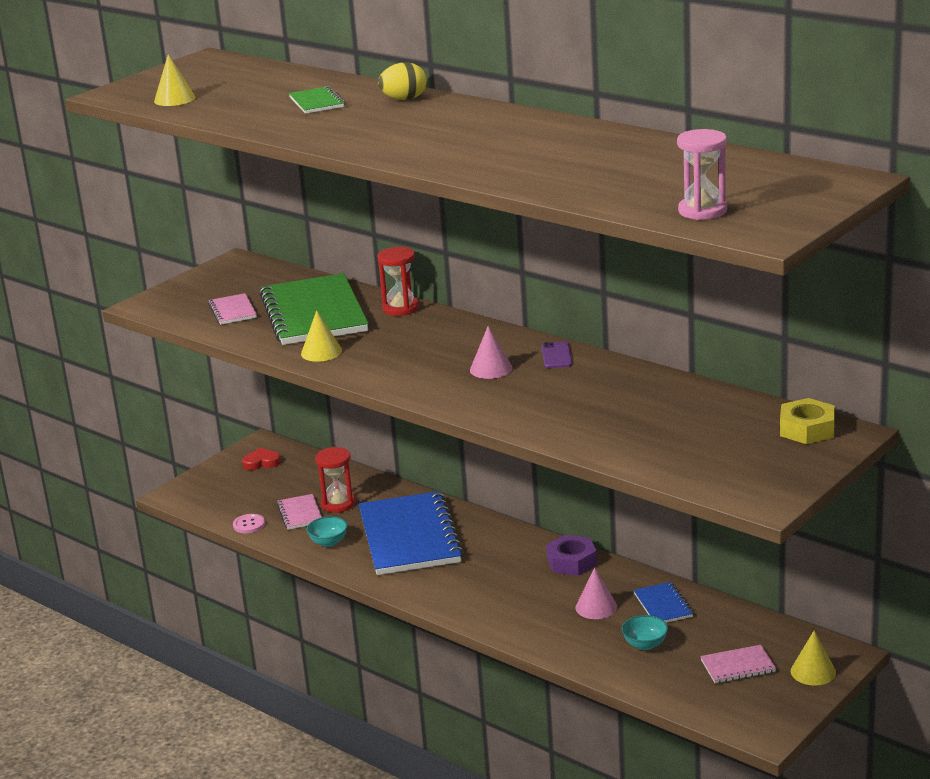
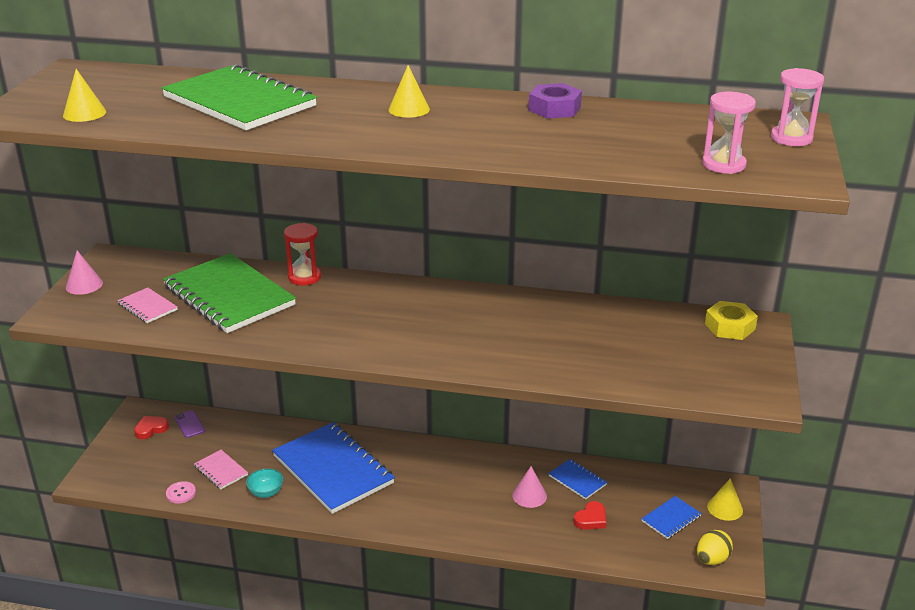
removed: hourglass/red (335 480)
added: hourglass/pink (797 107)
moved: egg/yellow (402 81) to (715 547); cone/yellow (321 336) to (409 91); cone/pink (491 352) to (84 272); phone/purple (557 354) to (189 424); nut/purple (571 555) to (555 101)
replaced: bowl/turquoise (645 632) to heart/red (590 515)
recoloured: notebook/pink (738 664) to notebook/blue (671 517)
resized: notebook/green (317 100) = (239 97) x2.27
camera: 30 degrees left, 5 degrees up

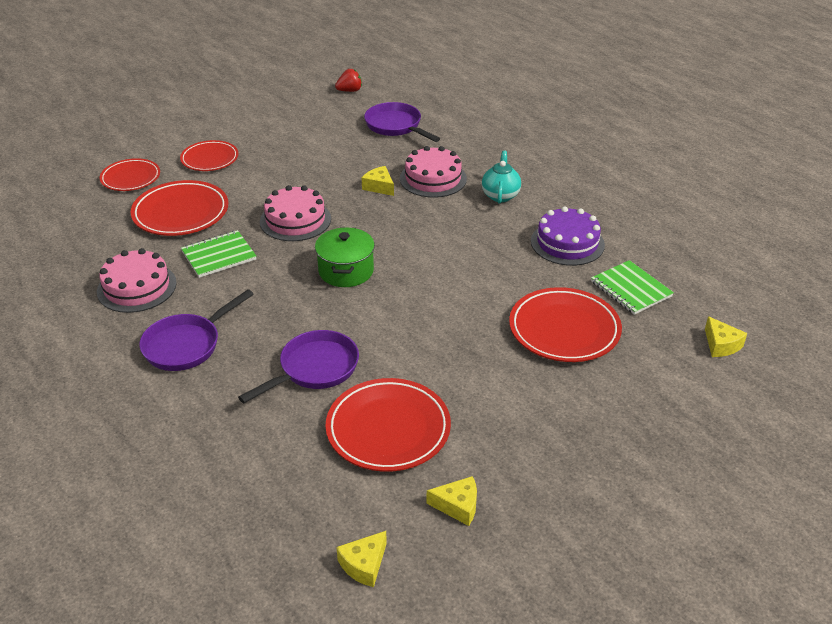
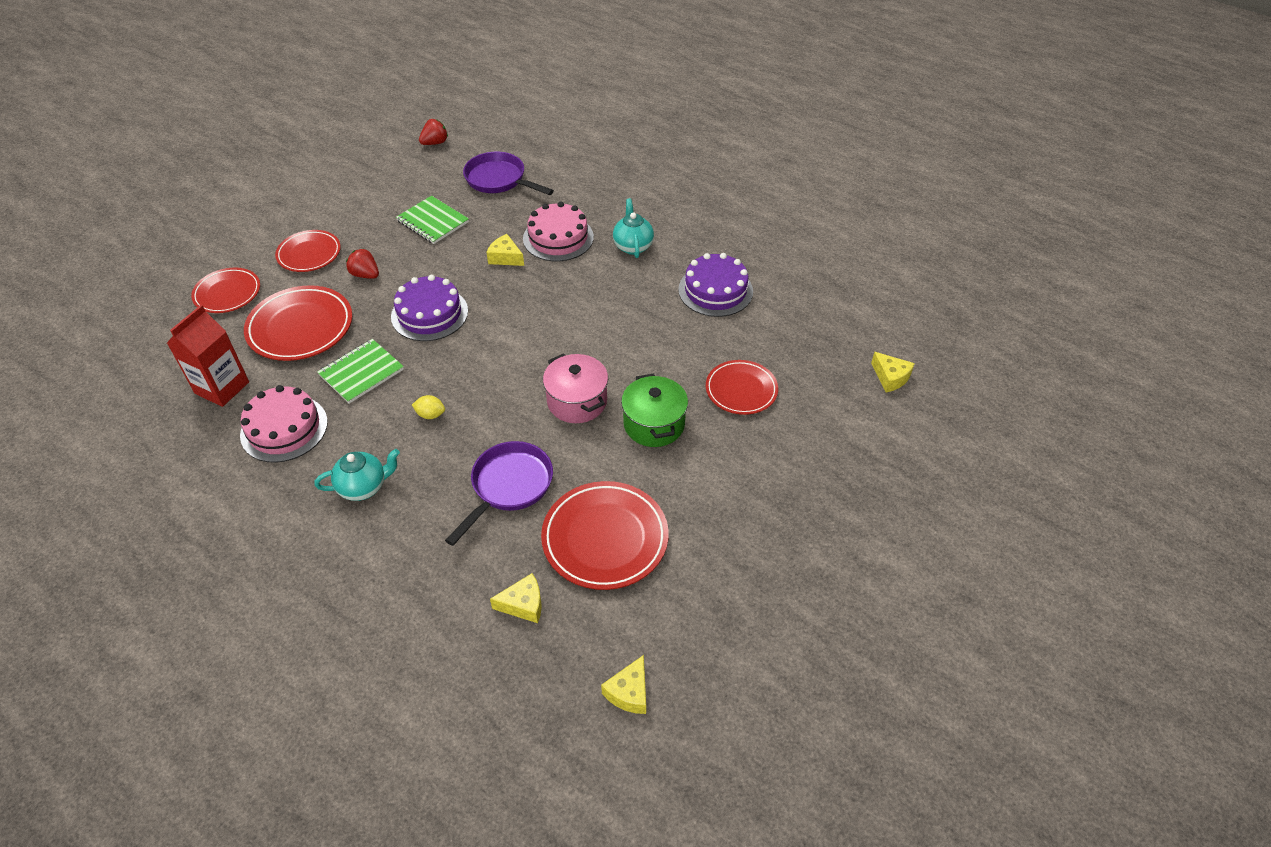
added: strawberry/red (362 264); carton/red (208 356); pot/pink (575 388); lemon/yellow (428 407)
moved: pot/green (345 257) to (654 410); notebook/green (632 287) to (432 220); cheese/yellow (452 501) to (516 598)
replaced: pan/purple (197 330) to teapot/turquoise (357 475)
recoloured: cake/pink (295 213) to cake/purple (429 308)
resized: plate/red (565 324) = (742 387) x0.65
camera: 15 degrees left, 10 degrees up

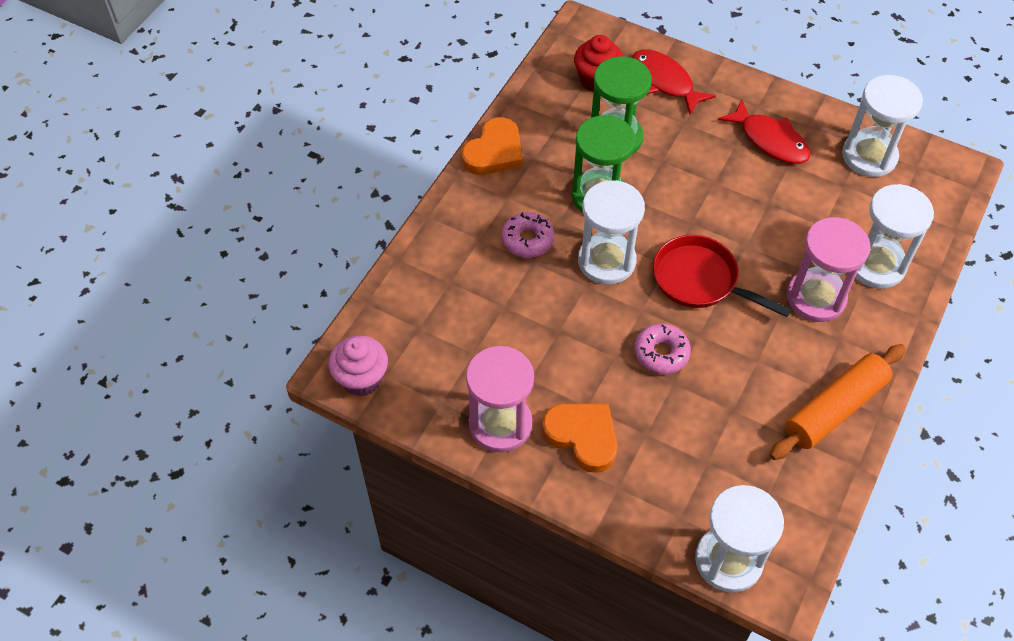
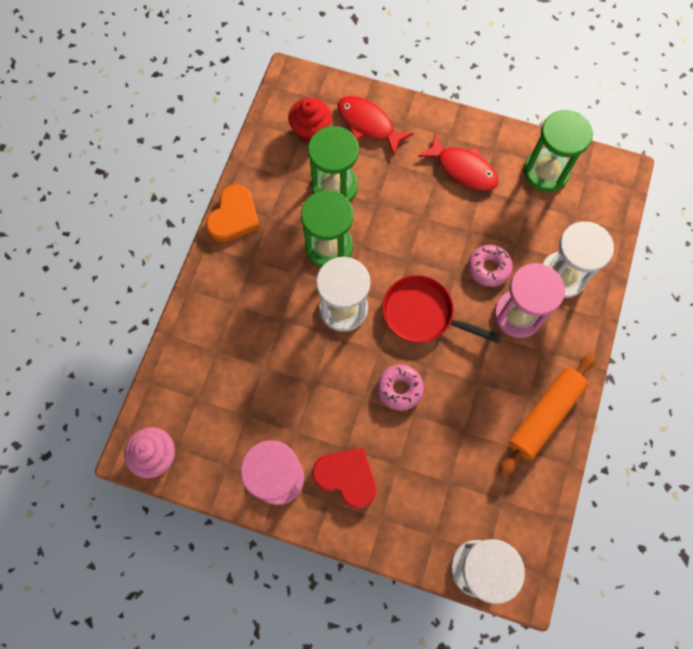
moved: donut/pink (528 235) to (490 266)
recoloured: hourglass/white (882 126) to hourglass/green (558 151); heart/orange (579 438) to heart/red (344 478)
camera: 10 degrees left, 15 degrees up

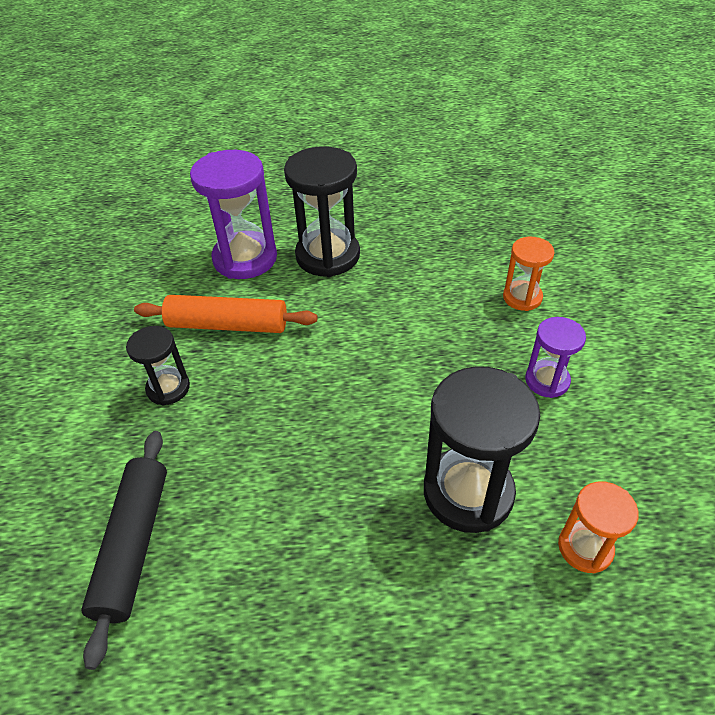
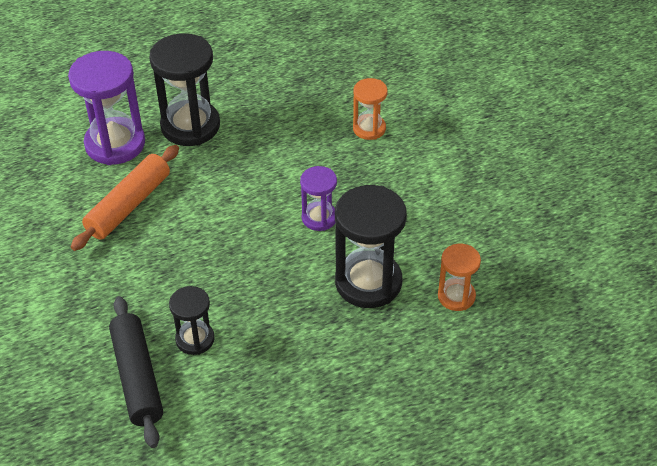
moved: hourglass/purple (555 357) to (318 198); hourglass/black (158 365) to (192 320)
turned: rolling pin/orange (226 314) = (125 198) 45 degrees counterclockwise
camera: 20 degrees left, 0 degrees up

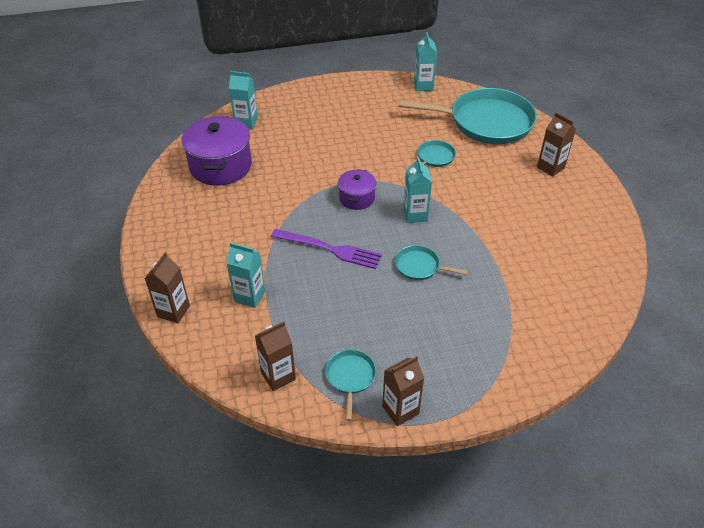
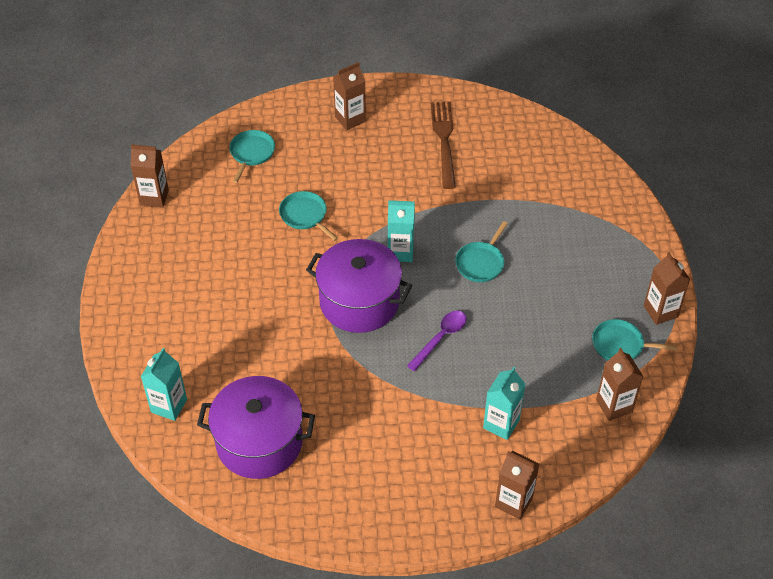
added: fork/brown (443 145)
replaced: fork/purple (326 249) to spoon/purple (436 341)
recoloured: carton/turquoise (425 61) to carton/brown (149 175)
resized: pan/turquoise (468 116) = (252 156) x0.44; pot/purple (357 189) = (359 286) x1.82
camera: 80 degrees left, 5 degrees up

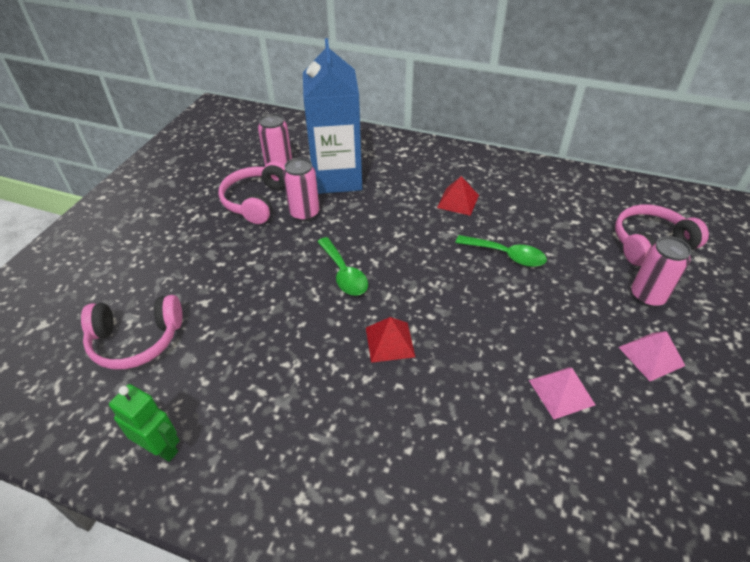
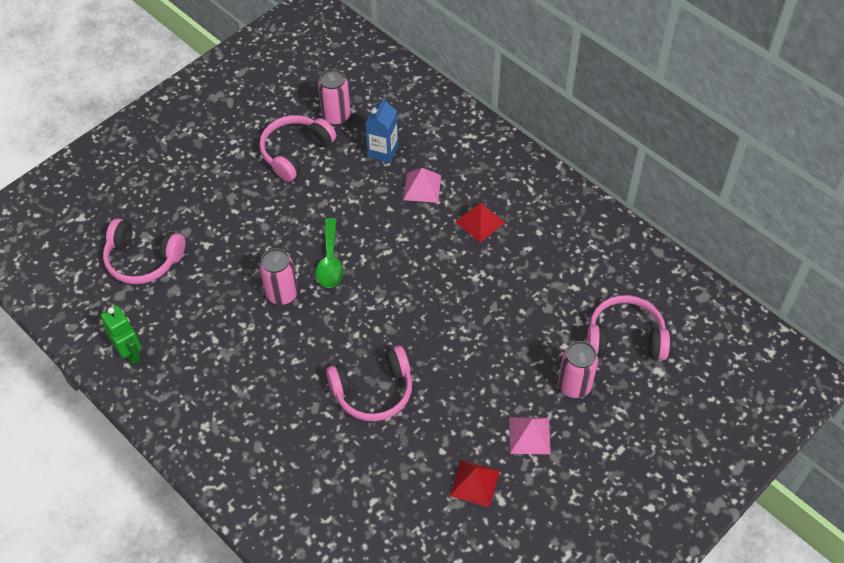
removed: spoon/green (501 251)
added: headphones/pink (369 383)
moved: can/pink (301 189) to (279 276); pyramid/red (390 340) to (475 483); pyramid/pink (562 393) to (422 185)
resized: carton/blue (332 116) = (381 130) x0.49
camera: 25 degrees right, 10 degrees up

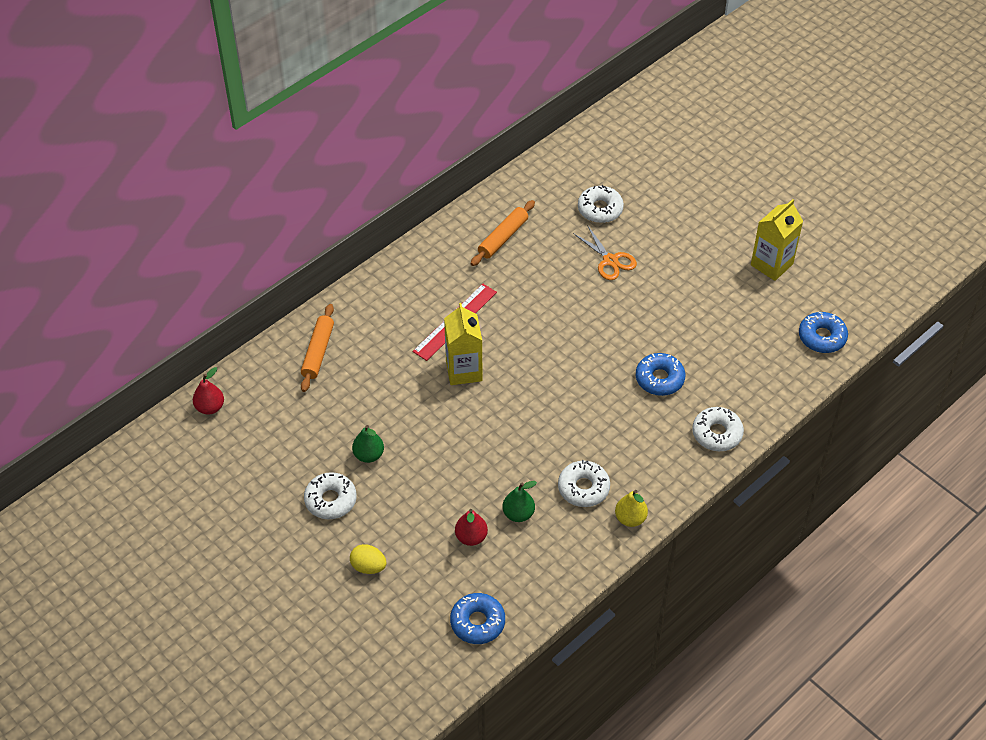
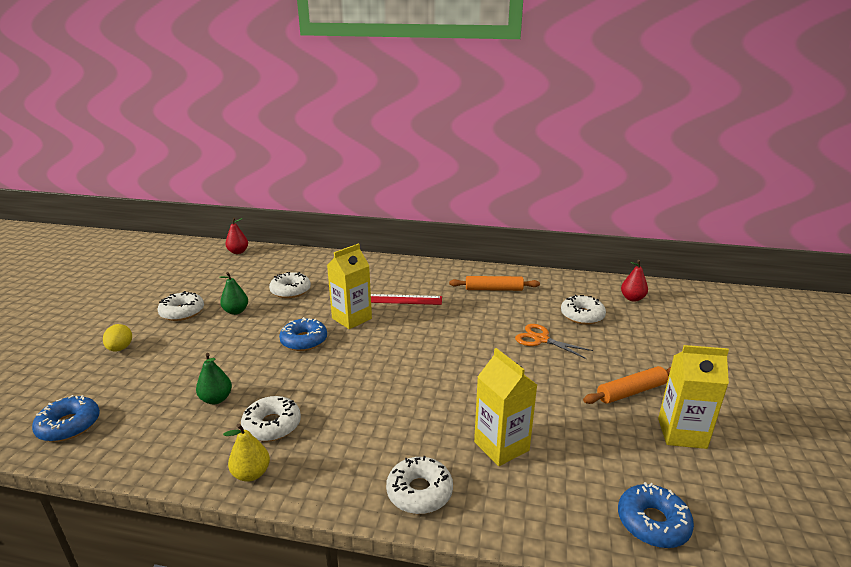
added: donut/white (290 285); carton/yellow (505 407)
moved: rolling pin/orange (317 348) to (627 385); donut/blue (660 374) to (303 334); pear/red (471 527) to (634 281)
turned: scissors/orange (605 252) = (554 341) 105 degrees clockwise
camera: 55 degrees right, 25 degrees down

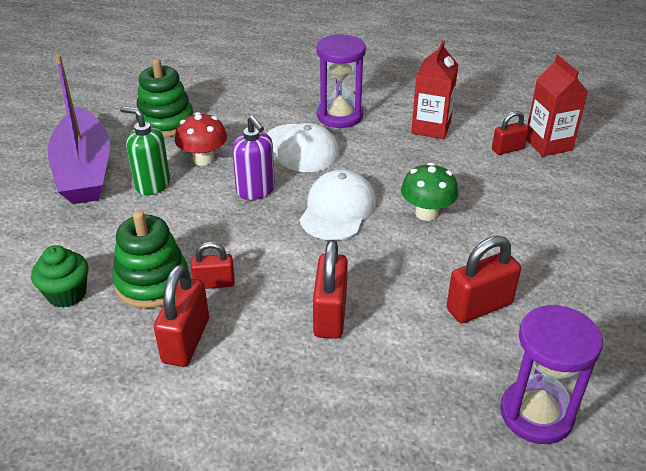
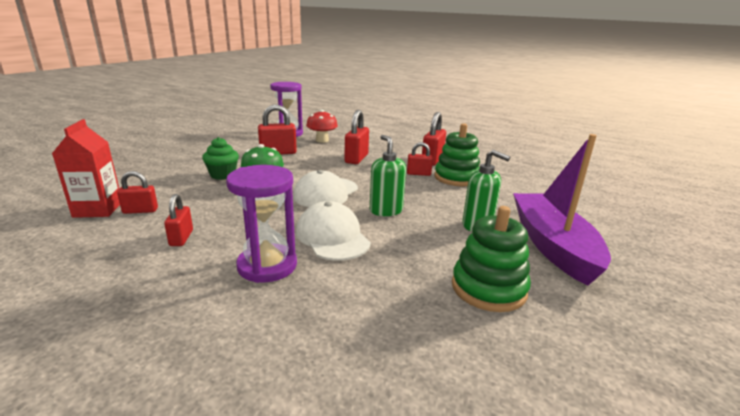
moved: mushroom/red (201 139) to (322 126); cupcake/green (60 276) to (220 158)
replaced: carton/red (434 89) to padlock/red (178 220)
recoloured: soap dispenser/purple (253 158) to soap dispenser/green (388 175)
camera: 170 degrees left, 15 degrees down

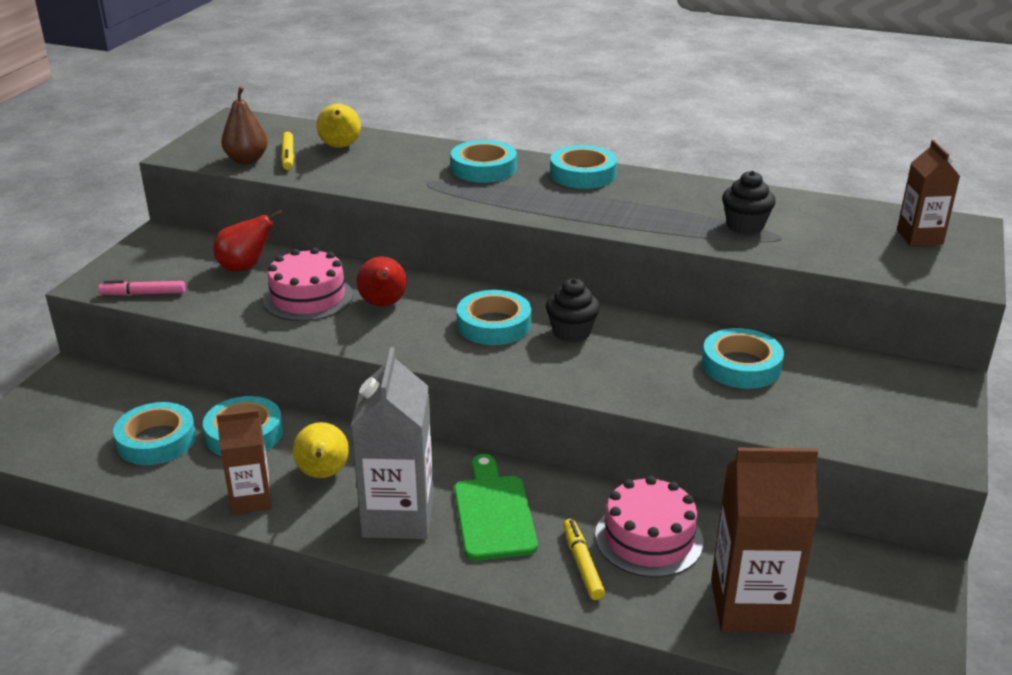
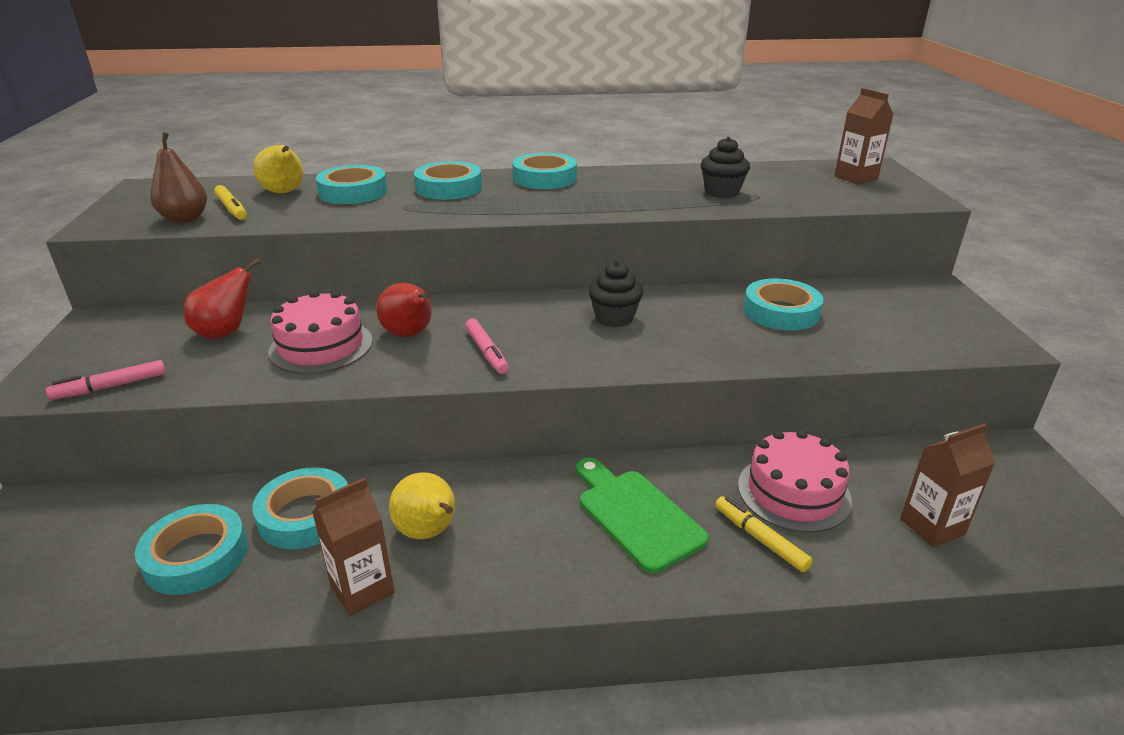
removed: carton/grey (392 443)
added: marker/pink (487 346)
moved: tape/turquoise (494 317) to (351 184)
resized: carton/brown (764 540) = (947 485) x0.61
camera: 25 degrees left, 0 degrees up

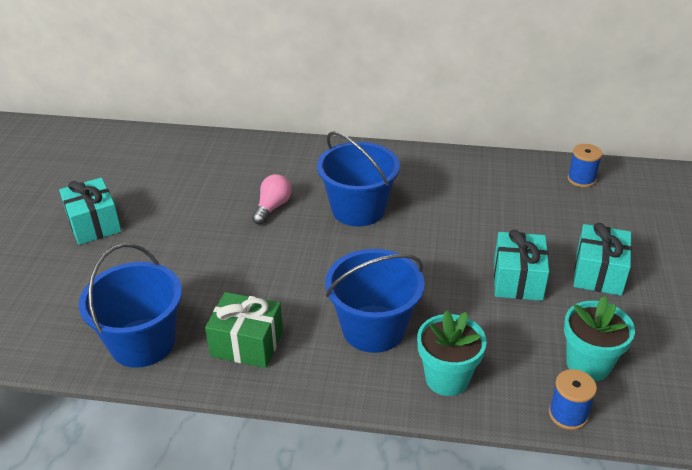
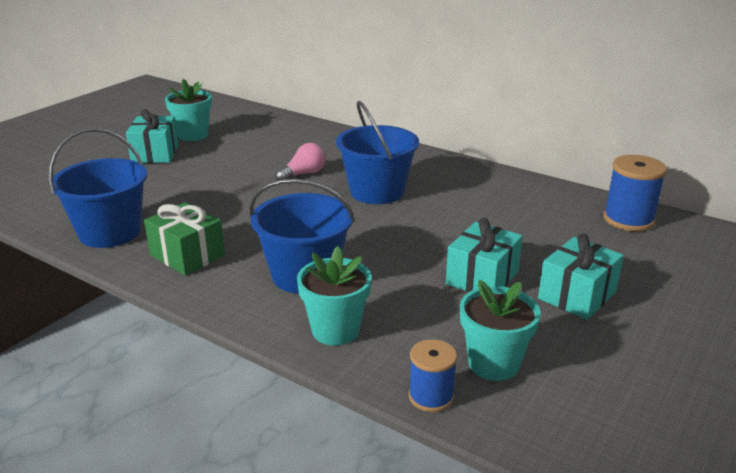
added: flower pot/turquoise (188 110)
resized: spool/blue (584 165) = (635 193) x1.57
camera: 25 degrees right, 10 degrees down

